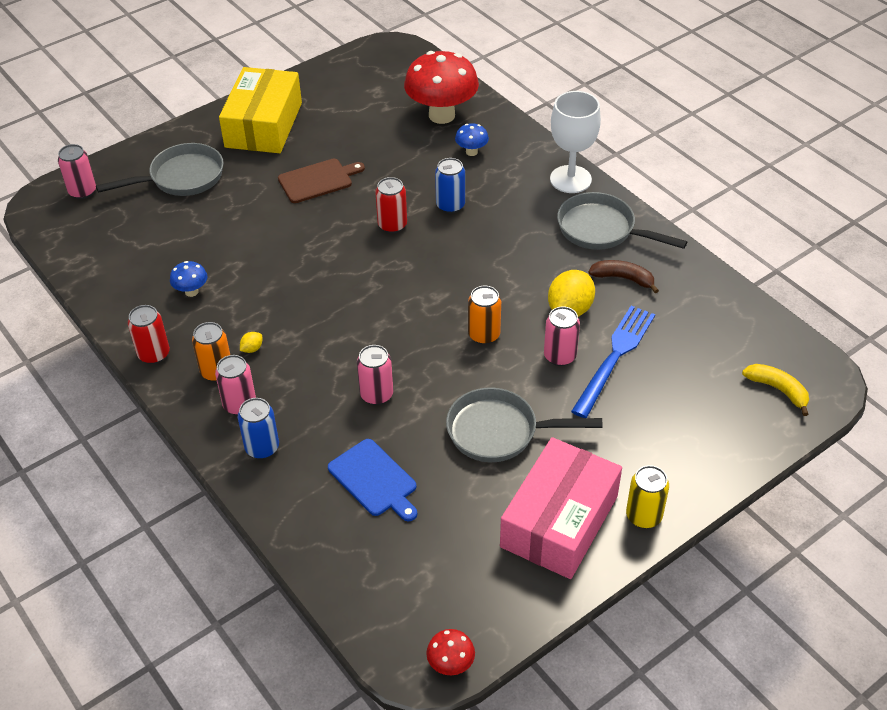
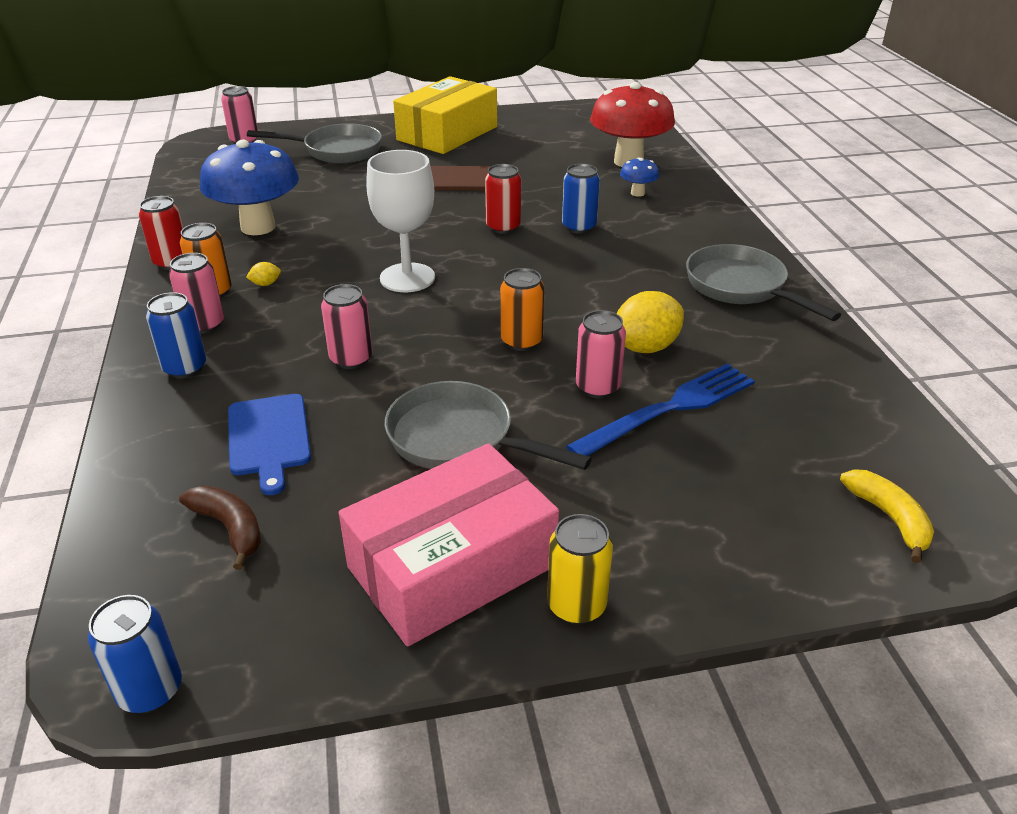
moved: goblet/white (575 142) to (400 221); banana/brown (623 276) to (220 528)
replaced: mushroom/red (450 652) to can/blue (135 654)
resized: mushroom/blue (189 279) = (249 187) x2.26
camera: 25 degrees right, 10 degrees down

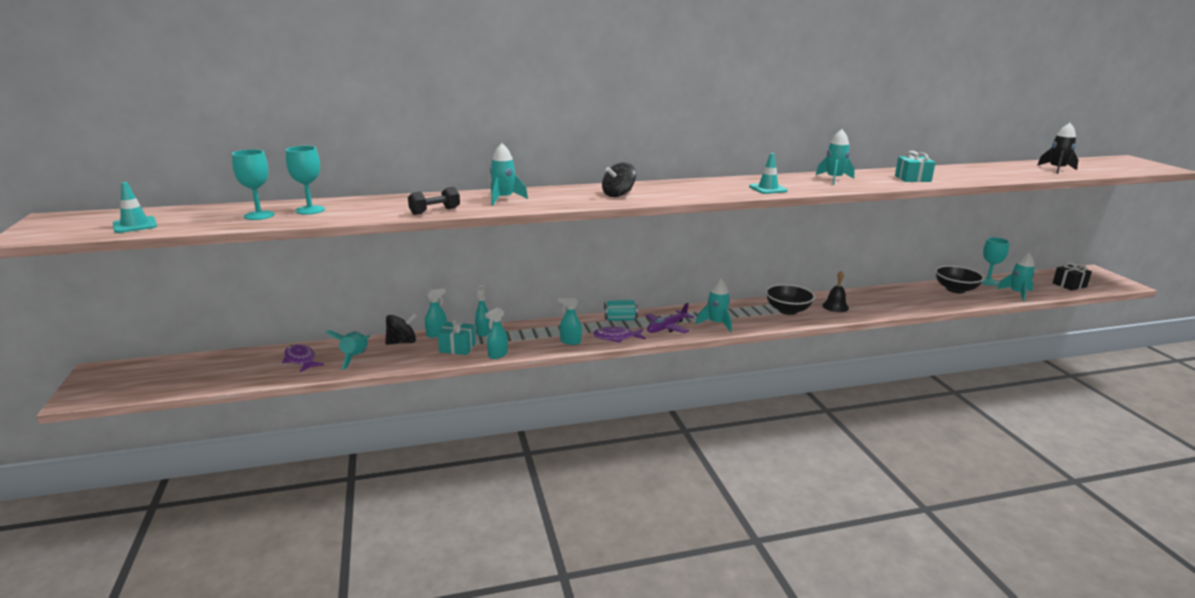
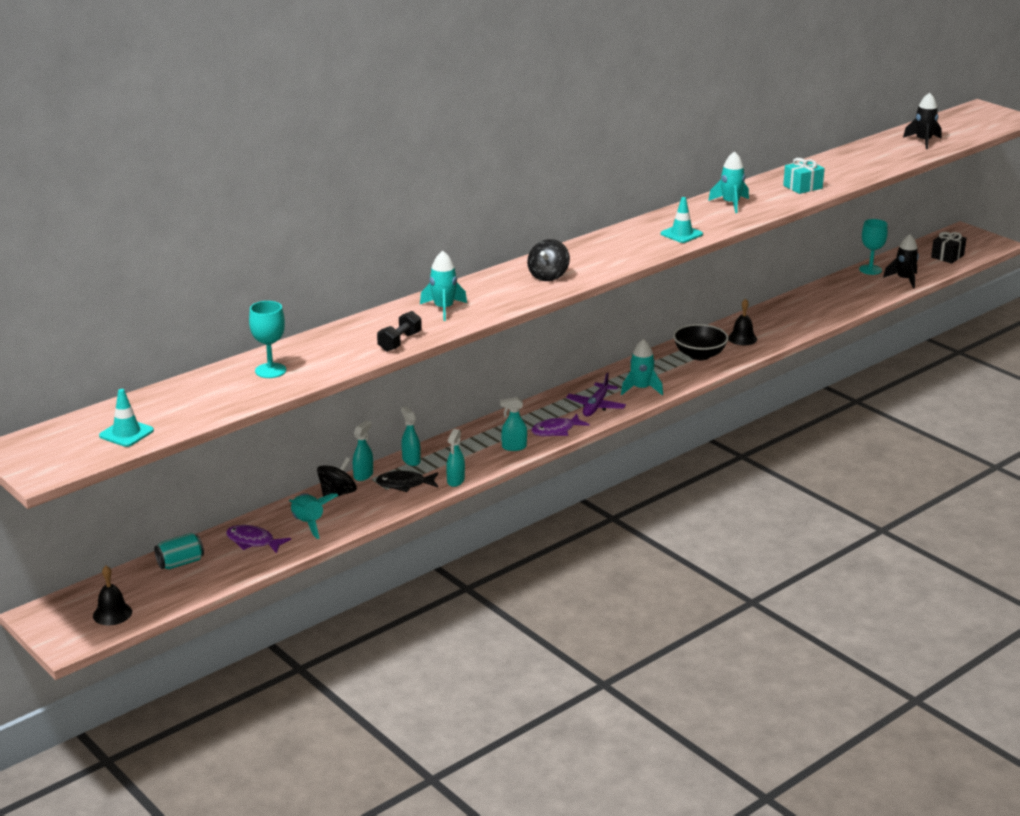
removed: goblet/turquoise (253 184); bowl/black (959 279)
added: bell/black (112 595)
moved: can/turquoise (621 310) to (179 551)
replaced: gift/turquoise (457 336) to fish/black (407 481)
recoloured: rocket/turquoise (1016 276) to rocket/black (901 261)
camera: 25 degrees left, 5 degrees up

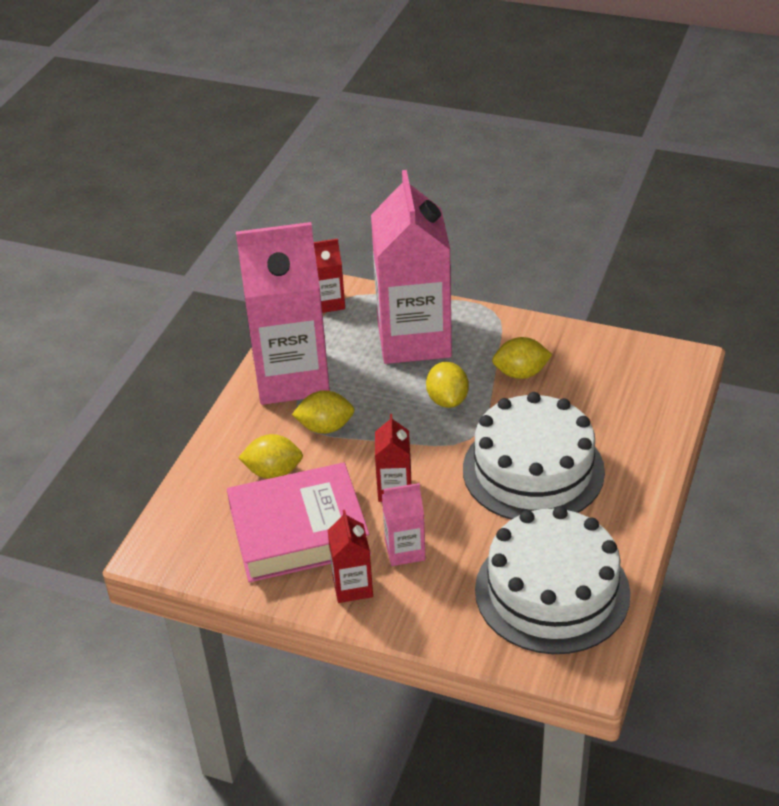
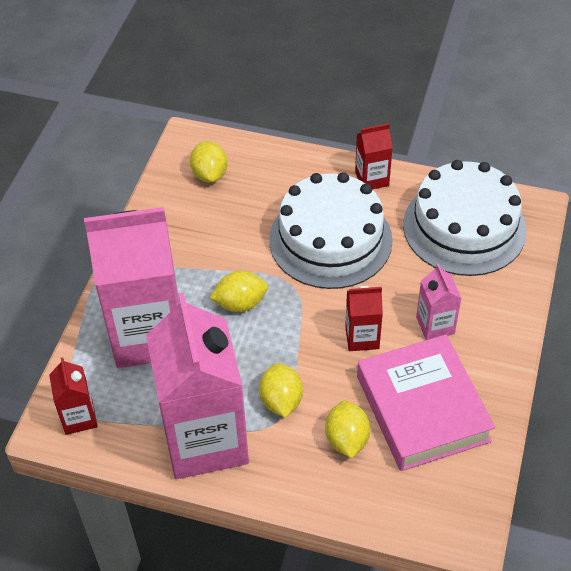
moved: lemon/yellow (522 358) to (209 162); carton/red (350 556) to (374 156)
camera: 95 degrees left, 10 degrees up

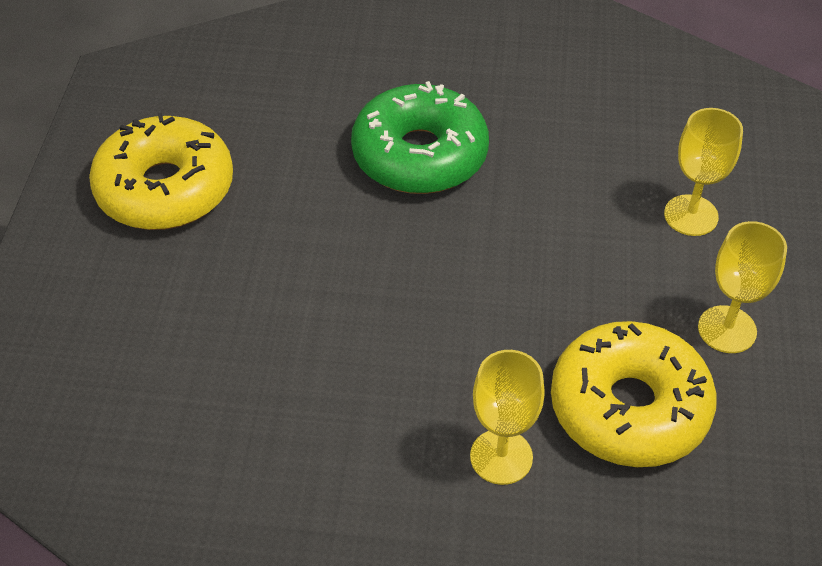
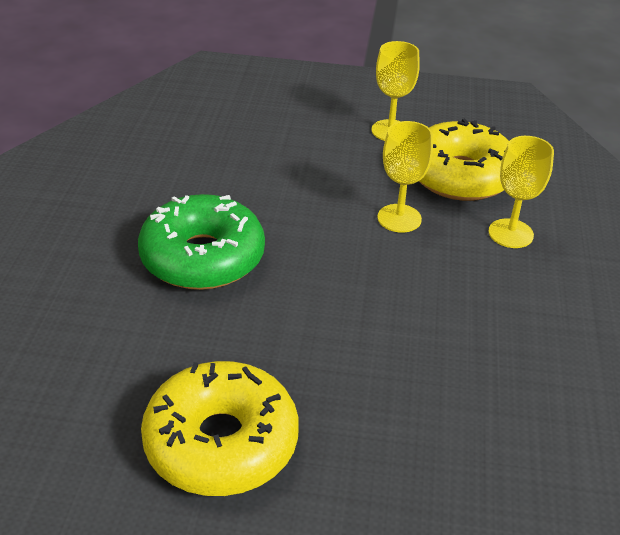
moved: goblet/yellow (703 172) to (405 177)
camera: 90 degrees left, 10 degrees down

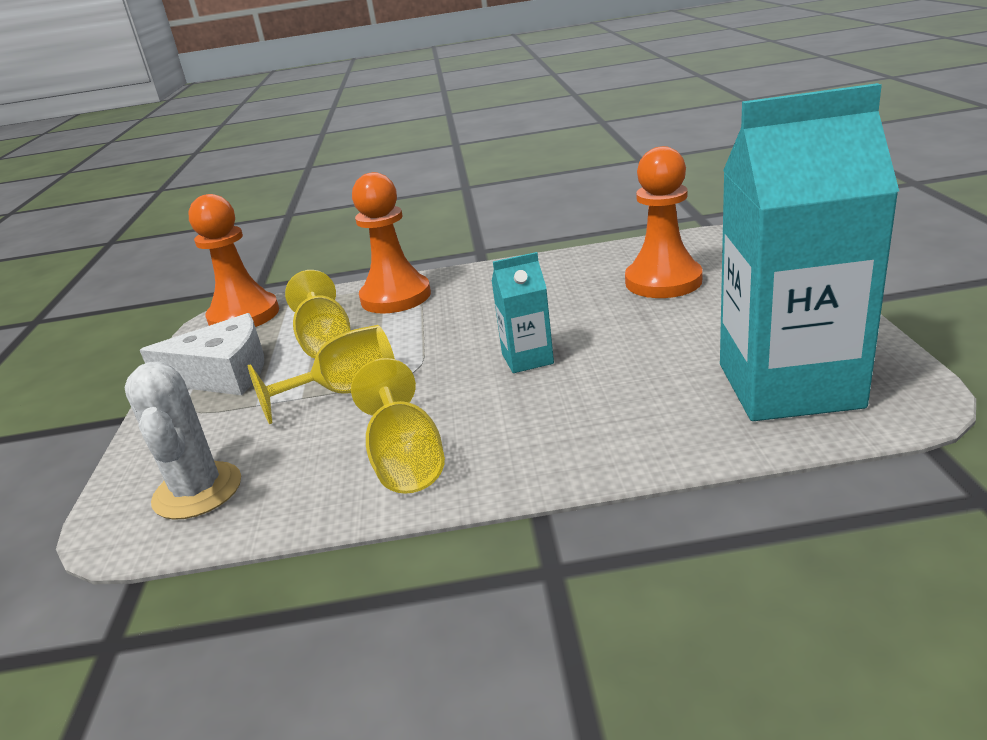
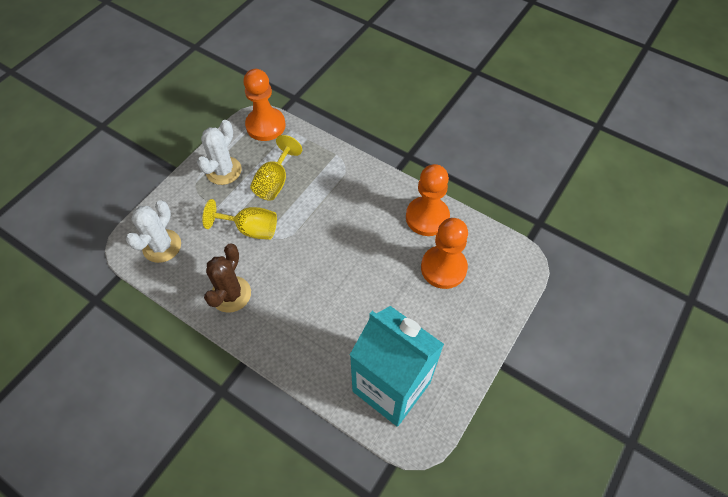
removed: carton/turquoise (523 312)
moved: pawn/orange (391 243) to (428 200)
replaced: cheese/white (202 354) to cactus/white (219 152); goblet/yellow (398 426) to cactus/brown (227 278)
camera: 35 degrees right, 30 degrees up

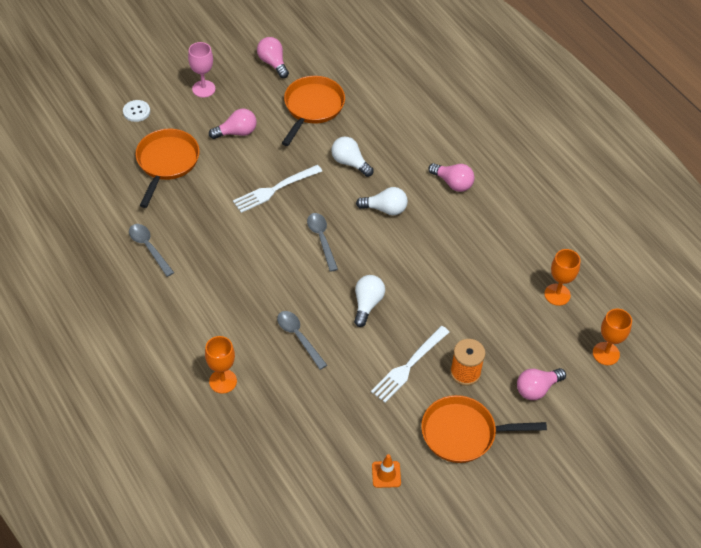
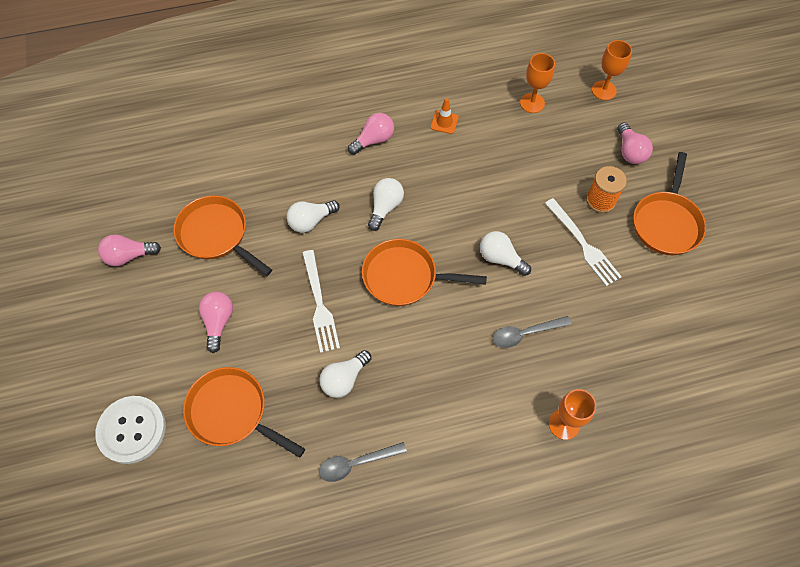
removed: goblet/pink (202 69)
added: light bulb/white (345 374)
moved: traffic cone/orange (386 471) to (445 116)
replaced: spoon/grey (322 242) to pan/orange (424 272)
resized: button/white (136 111) = (130 430) x1.88
camera: 70 degrees left, 10 degrees up

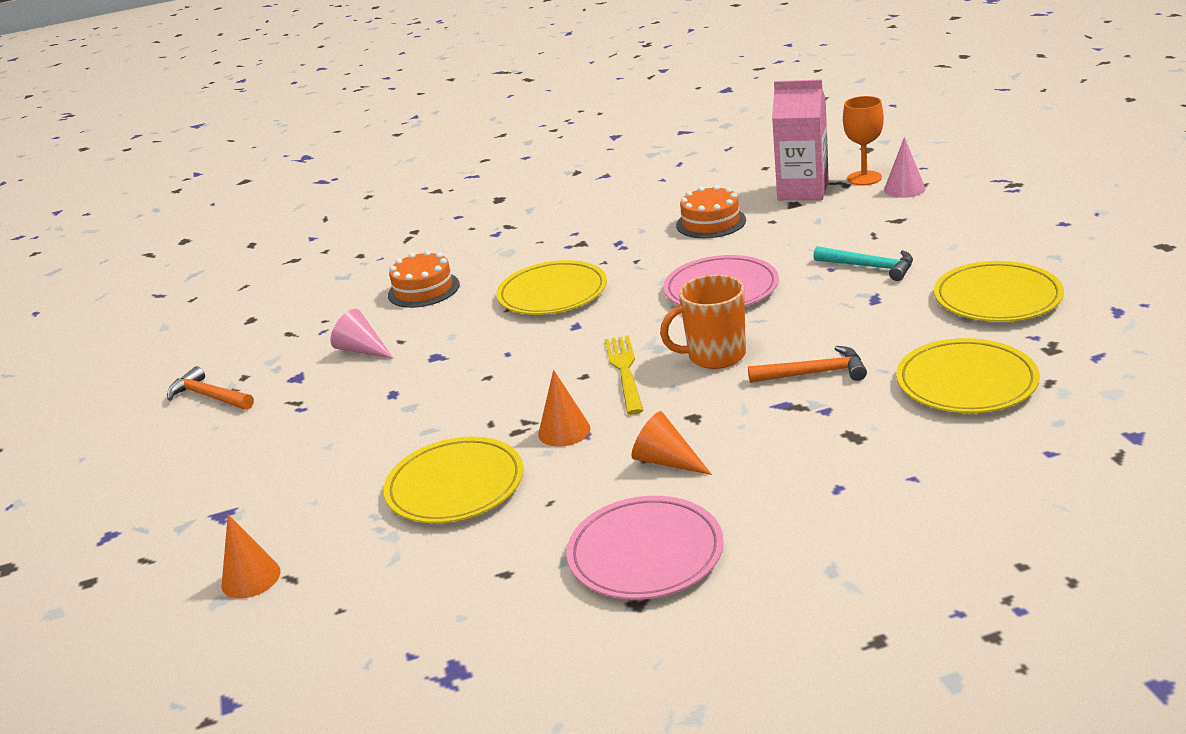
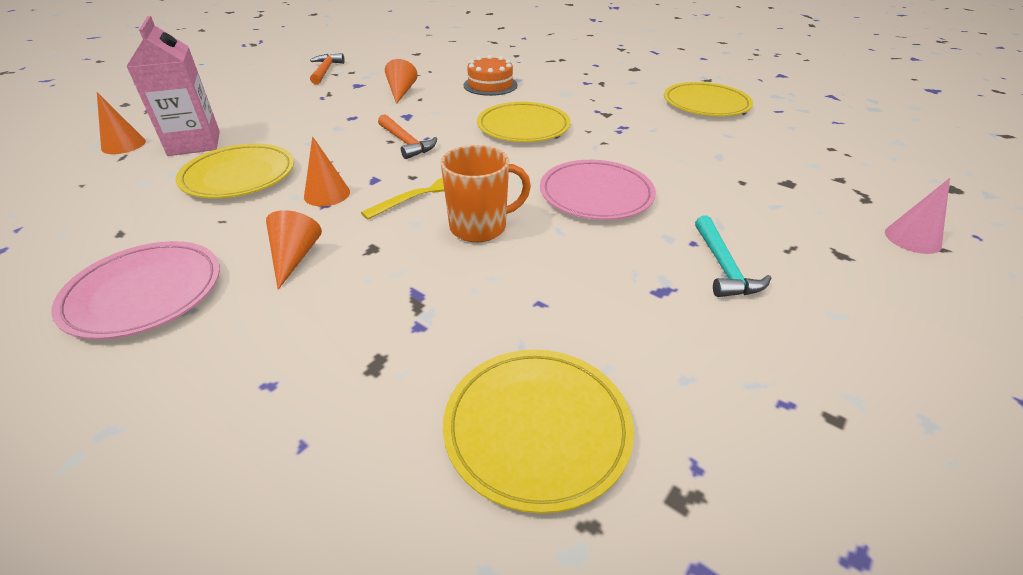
removed: goblet/orange (863 140); cake/orange (711 211)
moved: carton/pink (800 139) to (173 86); plate/yellow (999 291) to (708 99); hammer/orange (807 364) to (407 136)
recoloured: cone/pink (362 334) to cone/orange (401 81)
turned: mug/orange (703 322) = (485 193) 120 degrees clockwise
camera: 50 degrees right, 10 degrees up

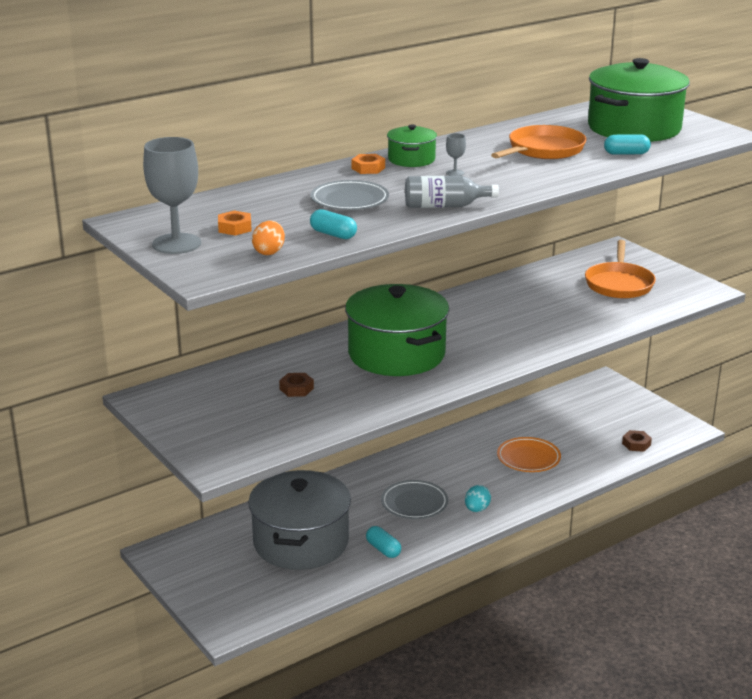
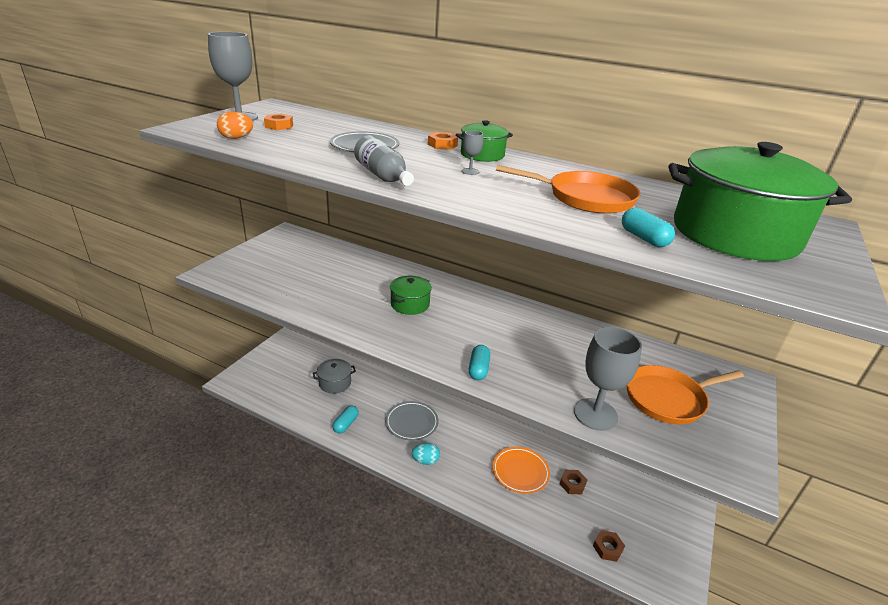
added: goblet/grey (608 379)
moved: capsule/turquoise (333 224) to (479 362); nut/brown (296 385) to (573 482)
resized: pot/green (397 330) = (411 295) x0.48; pot/grey (299 520) = (334 376) x0.48
camera: 60 degrees right, 5 degrees up

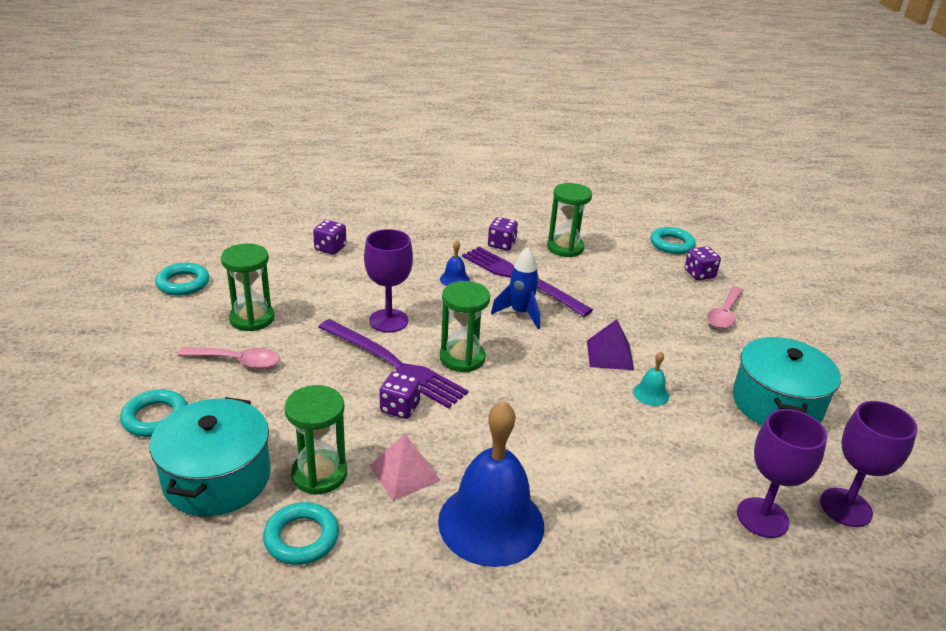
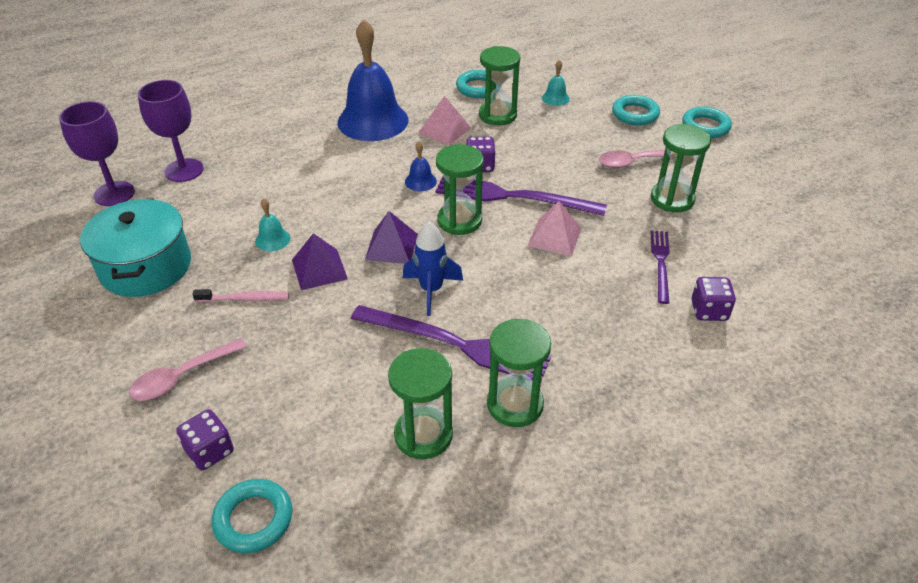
added: pyramid/purple (391 237); fork/purple (660 267); toothbrush/pink (240 295)
moved: bell/blue (455 263) to (421 166); ring/turquoise (182 279) to (707 122)
replaced: dice/purple (503 233) to hourglass/green (519 373); goblet/purple (388 280) to pyramid/pink (554 228); pot/turquoise (210 456) to bell/turquoise (556 83)
turned: spoon/pink (725 307) = (188 369) 135 degrees counterclockwise
camera: 160 degrees right, 10 degrees up

